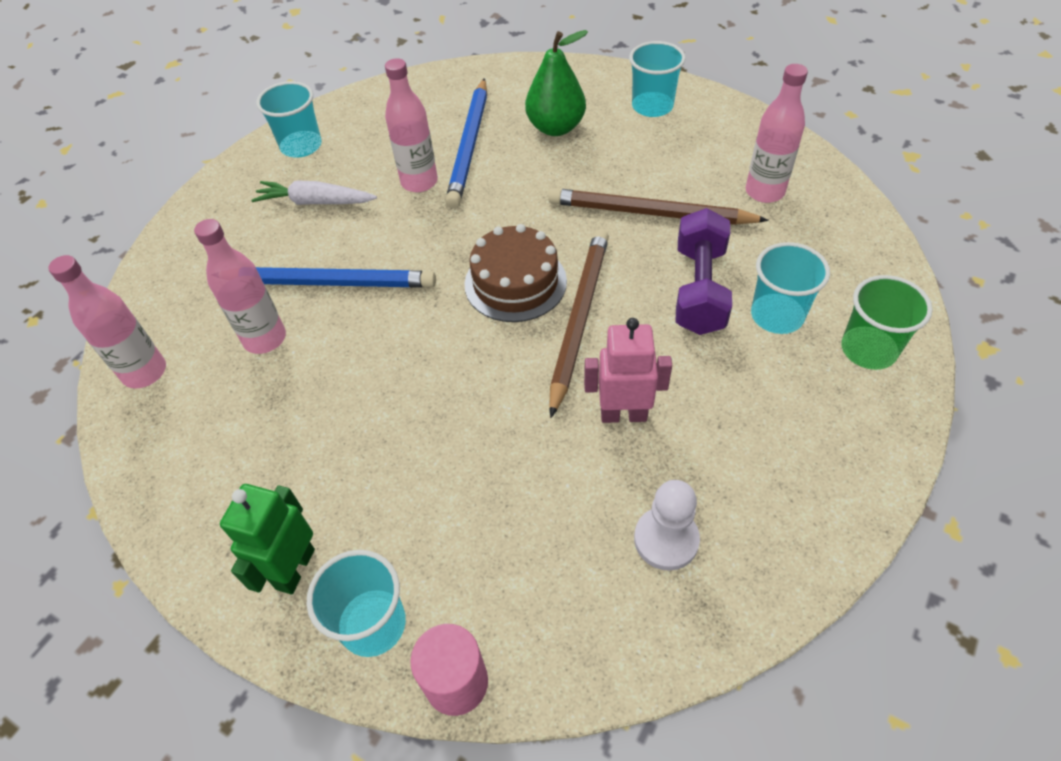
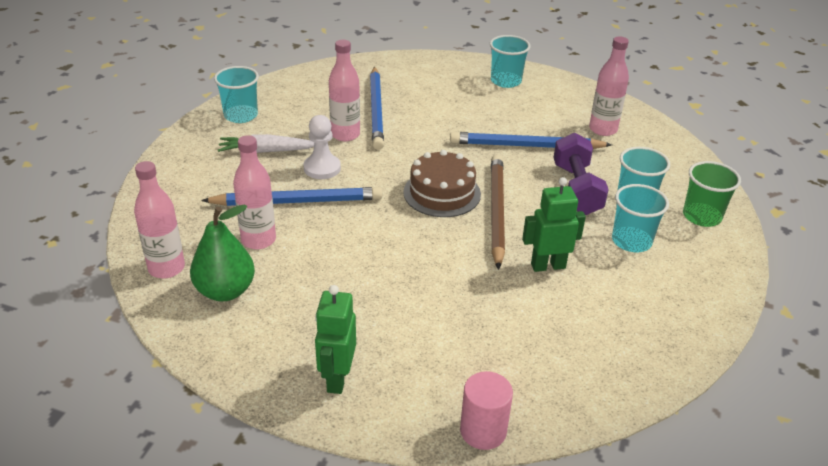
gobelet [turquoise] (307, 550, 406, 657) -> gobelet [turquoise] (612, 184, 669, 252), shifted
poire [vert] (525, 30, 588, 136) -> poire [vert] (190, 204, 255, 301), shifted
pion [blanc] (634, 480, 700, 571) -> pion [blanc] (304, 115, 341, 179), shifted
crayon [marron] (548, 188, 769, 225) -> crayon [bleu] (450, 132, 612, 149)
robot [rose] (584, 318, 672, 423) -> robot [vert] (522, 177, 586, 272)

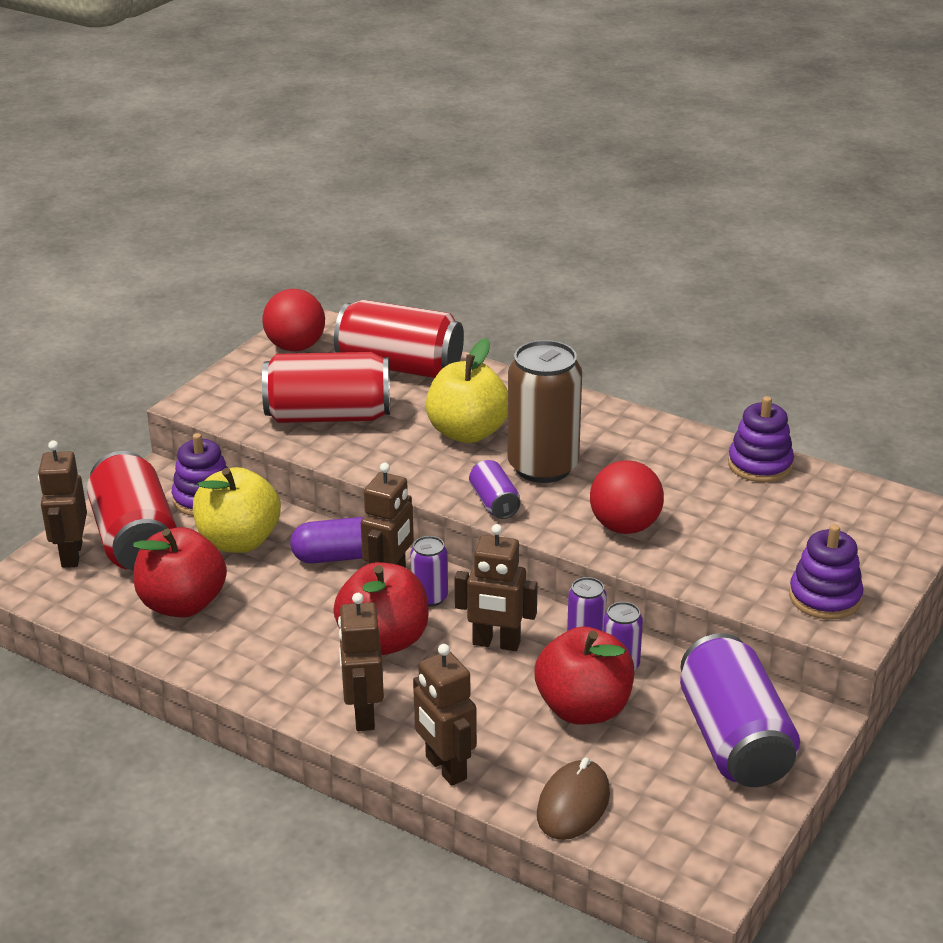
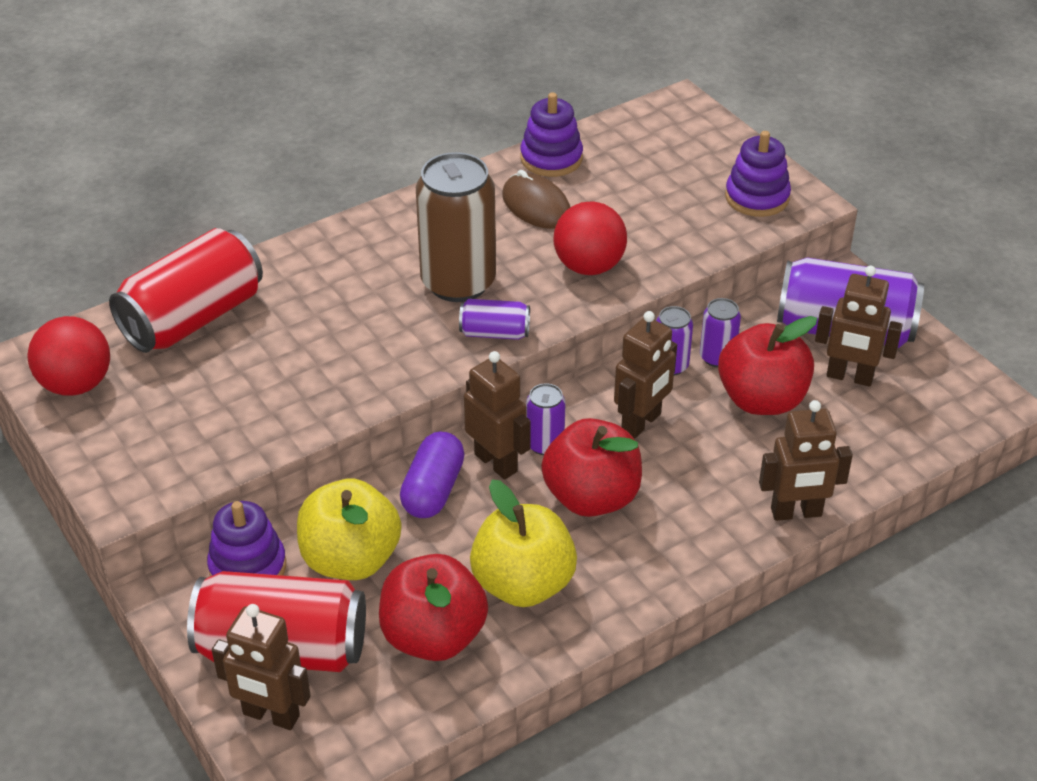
canette [rouge] (262, 352, 390, 423) -> none
robot [marron] (338, 593, 384, 731) -> robot [marron] (815, 266, 903, 386), shifted
pomme [jaune] (426, 338, 508, 443) -> pomme [jaune] (470, 479, 577, 607), shifted
souris [marron] (537, 758, 610, 840) -> souris [marron] (502, 170, 570, 229), shifted

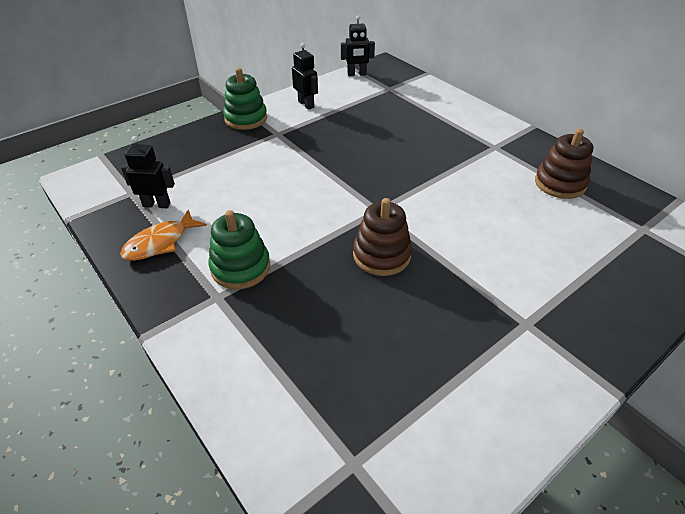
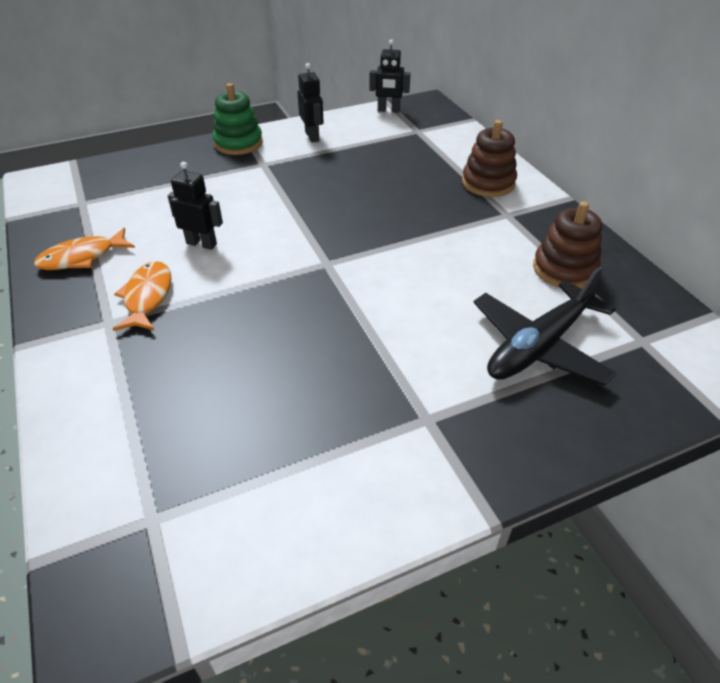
none -> avion [noir] (473, 266, 617, 386)
robot [noir] (121, 136, 175, 208) -> robot [noir] (167, 162, 223, 250), shifted
jouet à empiler [marron] (353, 198, 412, 276) -> jouet à empiler [marron] (462, 120, 517, 197), shifted
jouet à empiler [vert] (209, 210, 270, 289) -> poisson [orange] (113, 261, 172, 331)

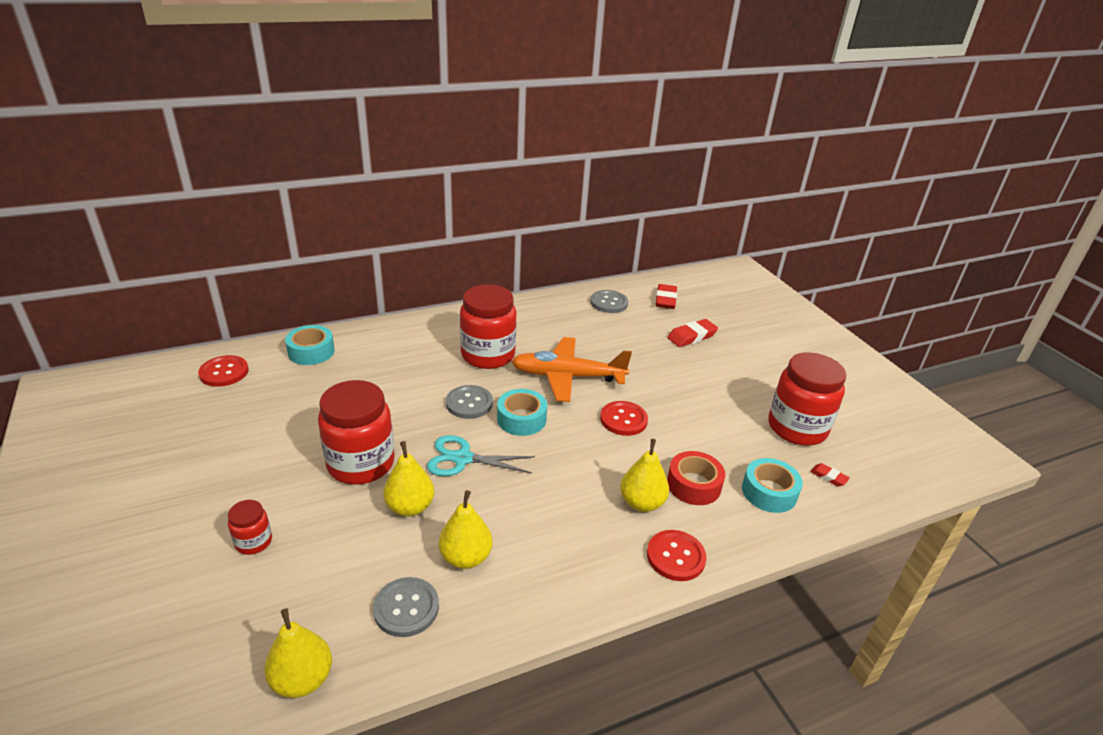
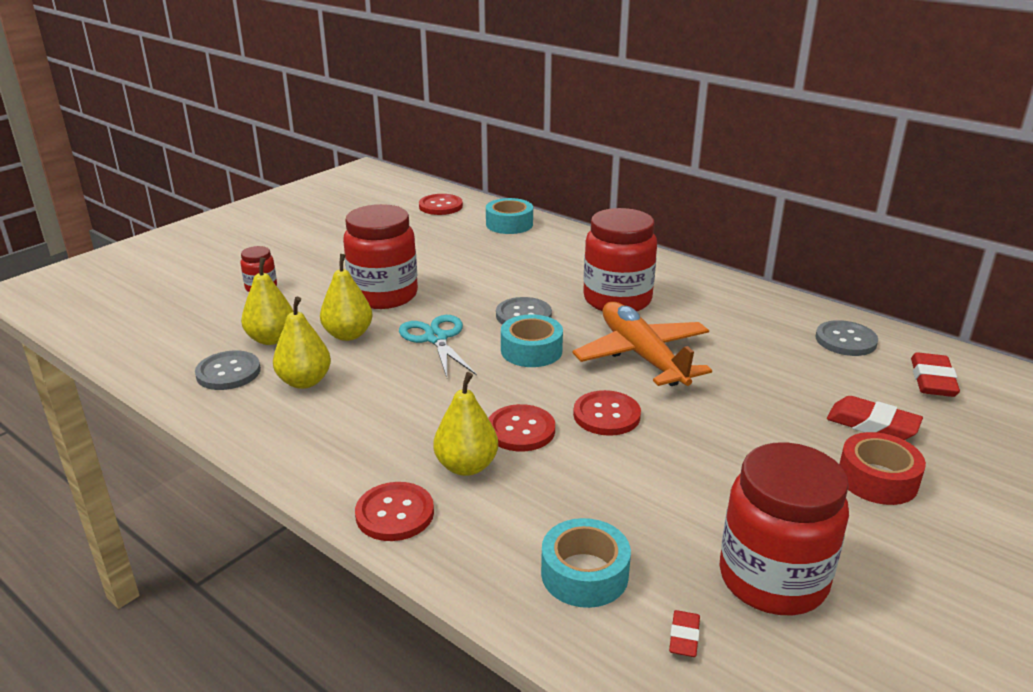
none -> bouton [rouge] (488, 404, 555, 452)
poire [jaune] (264, 608, 332, 698) -> poire [jaune] (241, 257, 293, 345), shifted
ruban adhésif [rouge] (667, 451, 725, 505) -> ruban adhésif [rouge] (839, 432, 926, 505), shifted
gomme [rouge] (655, 284, 677, 309) -> gomme [rouge] (911, 352, 960, 397), 60 degrees counterclockwise

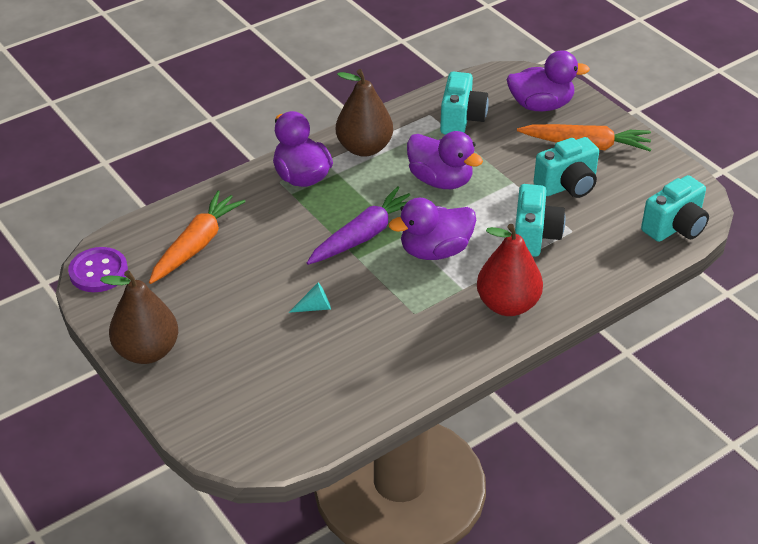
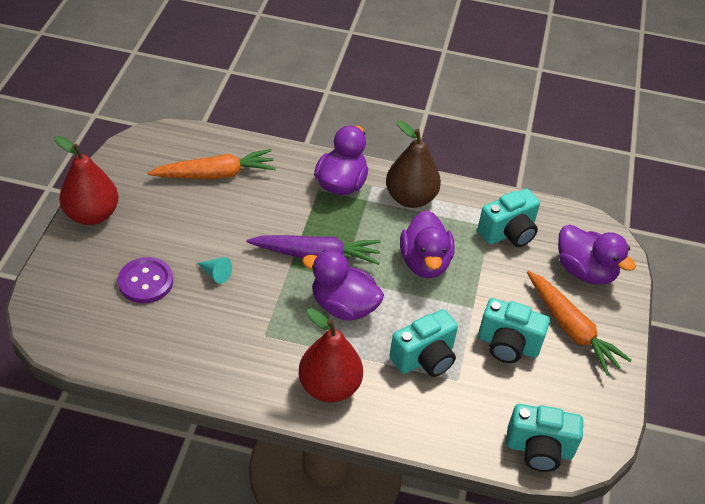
bouton [violet] (68, 247, 128, 292) -> bouton [violet] (118, 257, 173, 303), shifted
poire [marron] (100, 270, 178, 364) -> poire [rouge] (55, 136, 118, 225)

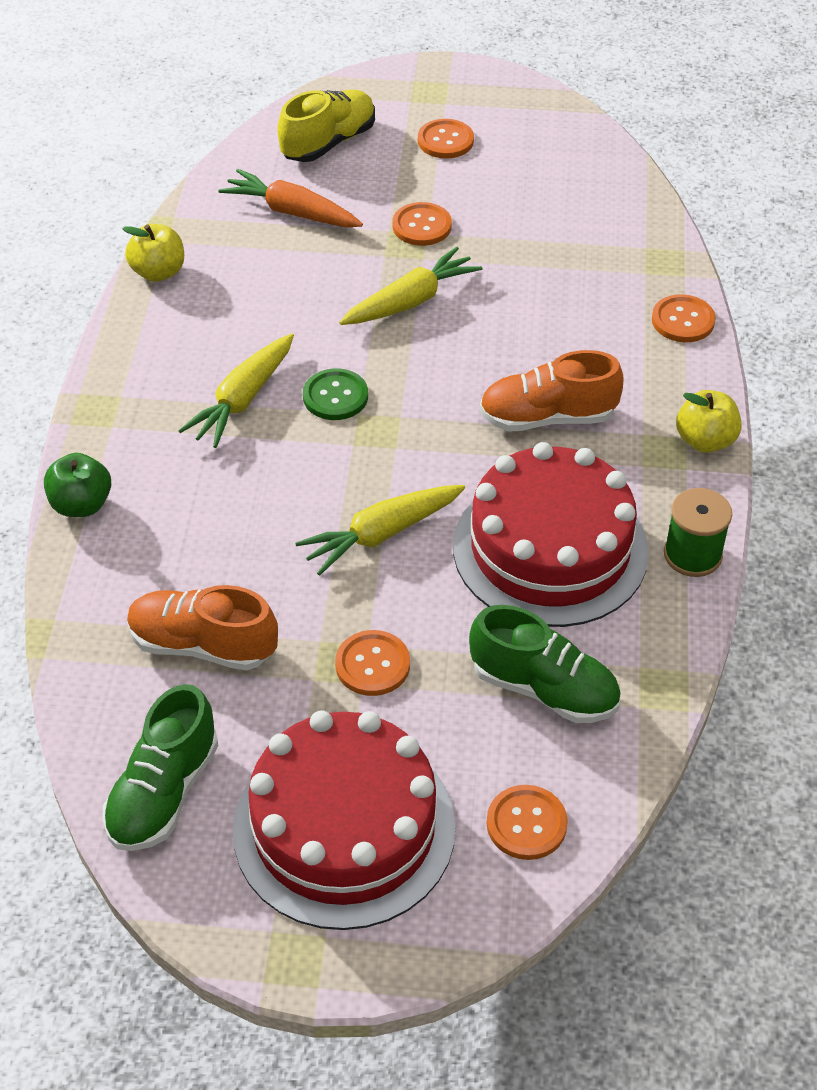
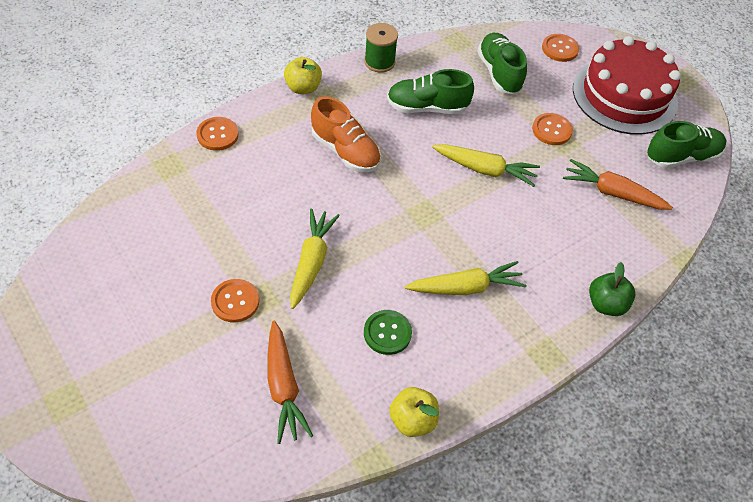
chaussure [jaune] (277, 90, 375, 162) -> none
bouton [orange] (418, 119, 474, 159) -> none
bouton [vert] (303, 369, 368, 420) -> bouton [vert] (364, 310, 412, 355), shifted
chaussure [orange] (127, 585, 278, 670) -> carotte [orange] (563, 159, 673, 210)
gâteau [rouge] (453, 442, 649, 627) -> chaussure [vert] (387, 69, 474, 114)
carotte [jaune] (339, 247, 482, 325) -> carotte [jaune] (290, 209, 340, 309), 90 degrees clockwise

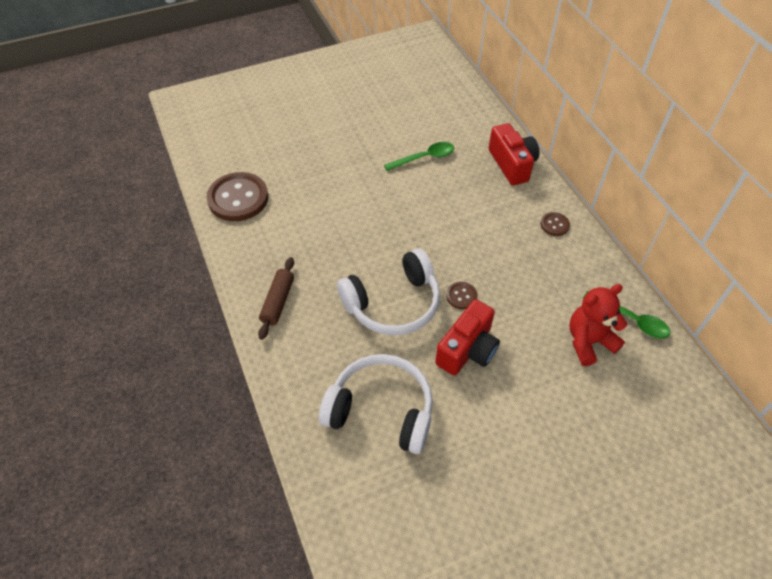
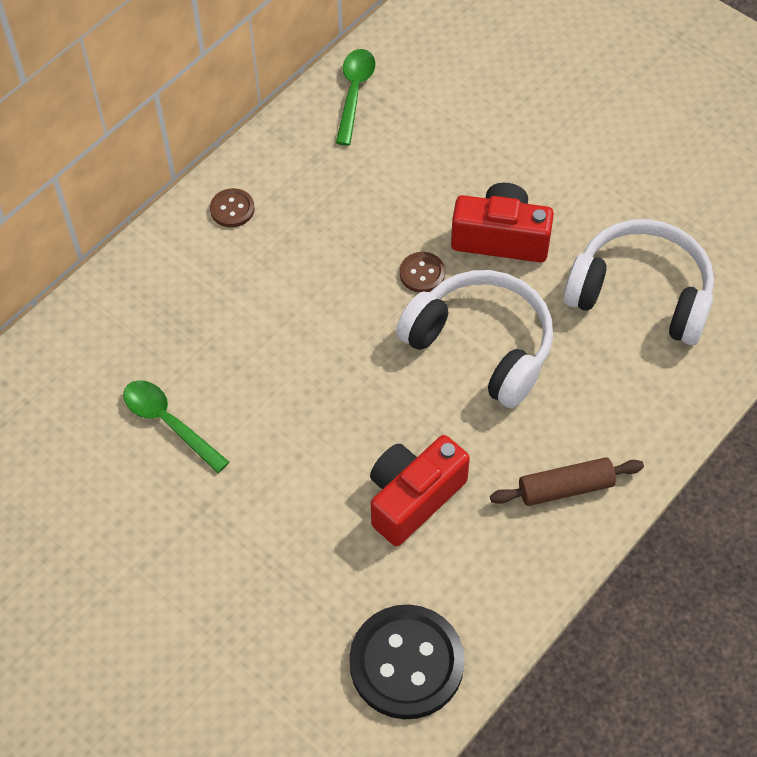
ours en peluche [rouge] (569, 284, 627, 366) -> none
appareil photo [rouge] (489, 123, 539, 185) -> appareil photo [rouge] (370, 435, 470, 546), shifted
bouton [marron] (207, 172, 268, 221) -> bouton [noir] (349, 605, 465, 719)
casque audio [blanc] (319, 354, 433, 454) -> casque audio [blanc] (563, 219, 714, 345), 120 degrees clockwise

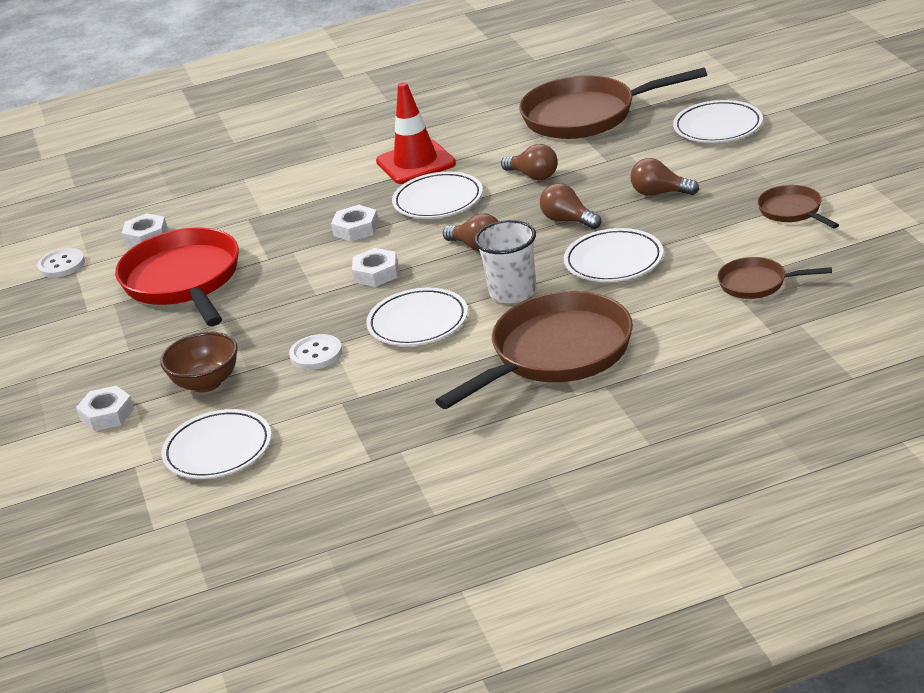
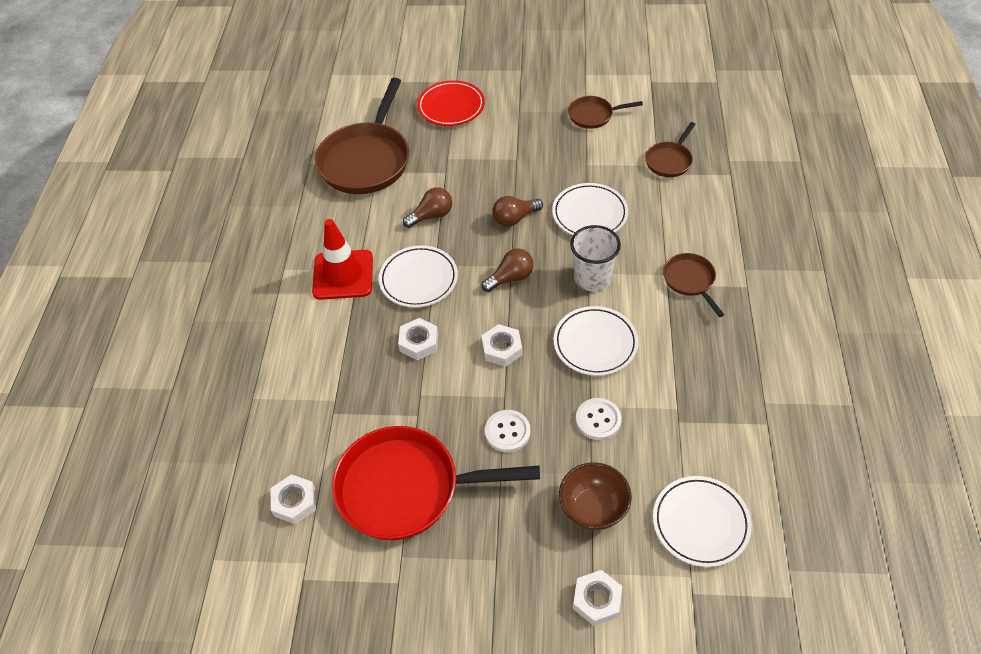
ampoule [marron] (630, 158, 699, 196) -> none
bouton [blanc] (37, 248, 85, 278) -> bouton [blanc] (485, 410, 530, 452), shifted
assiette [blanc] (673, 100, 763, 143) -> assiette [rouge] (417, 80, 485, 126)
poêle [marron] (435, 291, 633, 409) -> poêle [marron] (663, 253, 724, 317), x0.49

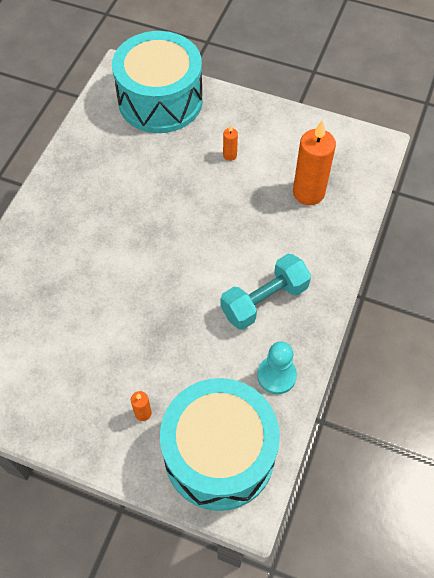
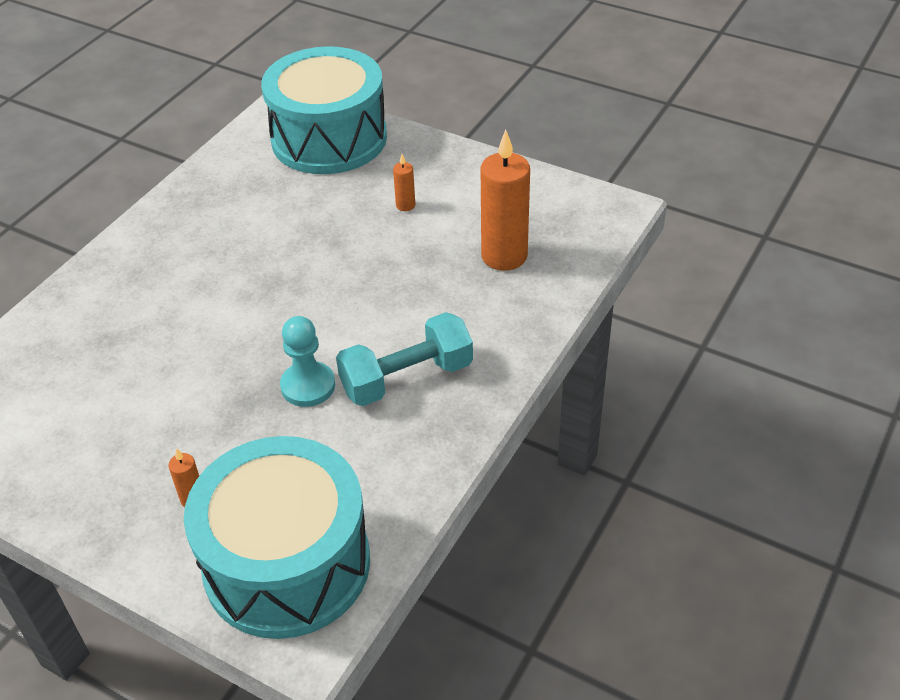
pion [turquoise] (257, 341, 297, 394) -> pion [turquoise] (280, 316, 335, 407), shifted

